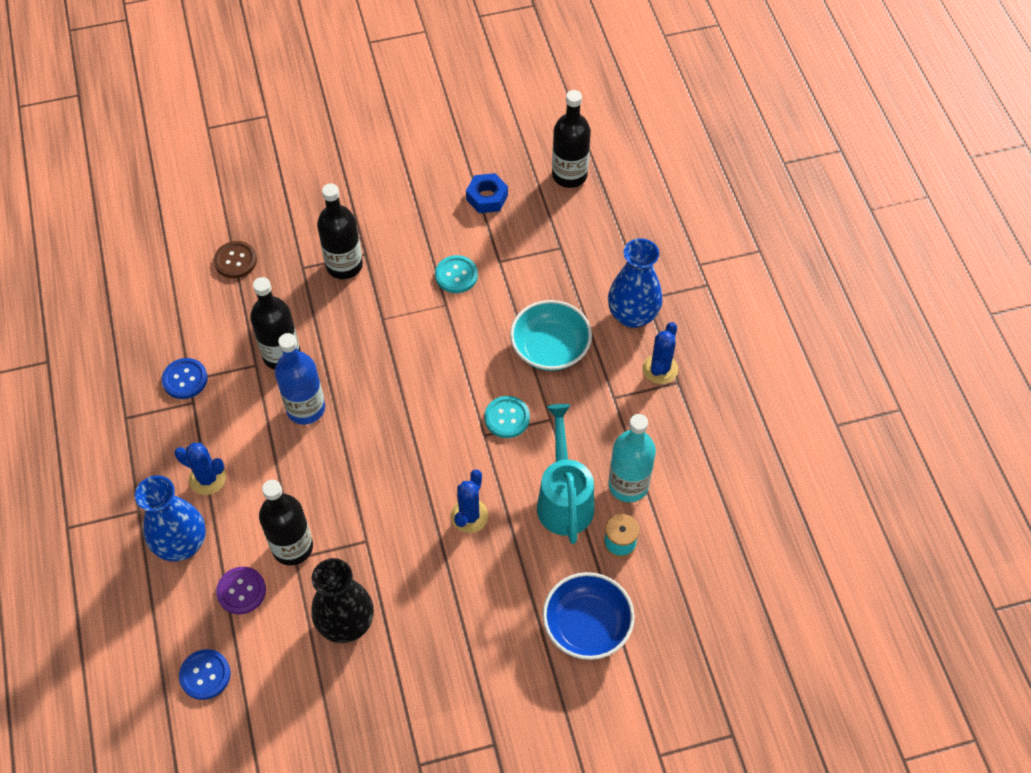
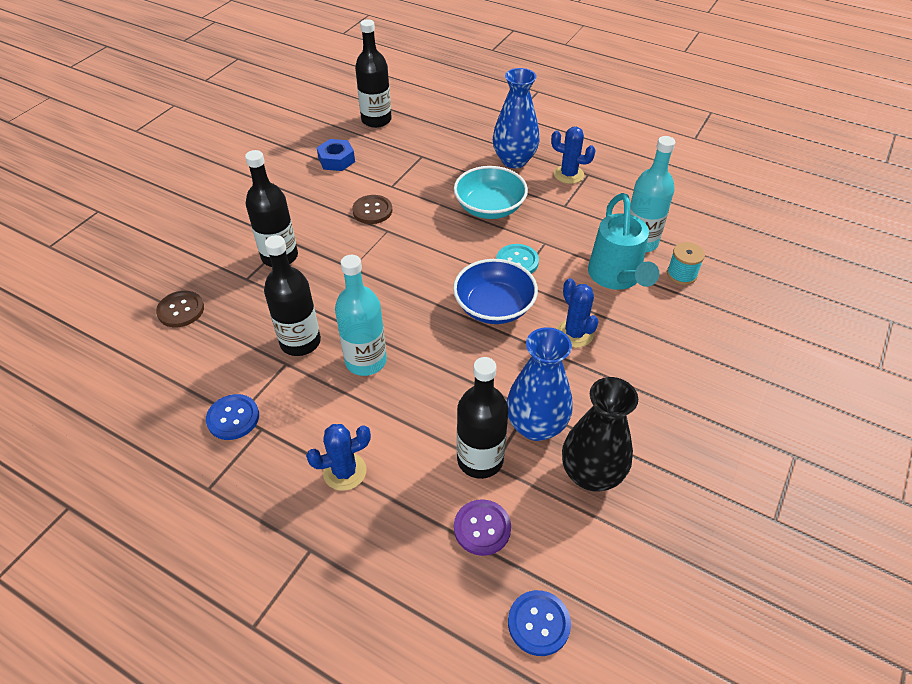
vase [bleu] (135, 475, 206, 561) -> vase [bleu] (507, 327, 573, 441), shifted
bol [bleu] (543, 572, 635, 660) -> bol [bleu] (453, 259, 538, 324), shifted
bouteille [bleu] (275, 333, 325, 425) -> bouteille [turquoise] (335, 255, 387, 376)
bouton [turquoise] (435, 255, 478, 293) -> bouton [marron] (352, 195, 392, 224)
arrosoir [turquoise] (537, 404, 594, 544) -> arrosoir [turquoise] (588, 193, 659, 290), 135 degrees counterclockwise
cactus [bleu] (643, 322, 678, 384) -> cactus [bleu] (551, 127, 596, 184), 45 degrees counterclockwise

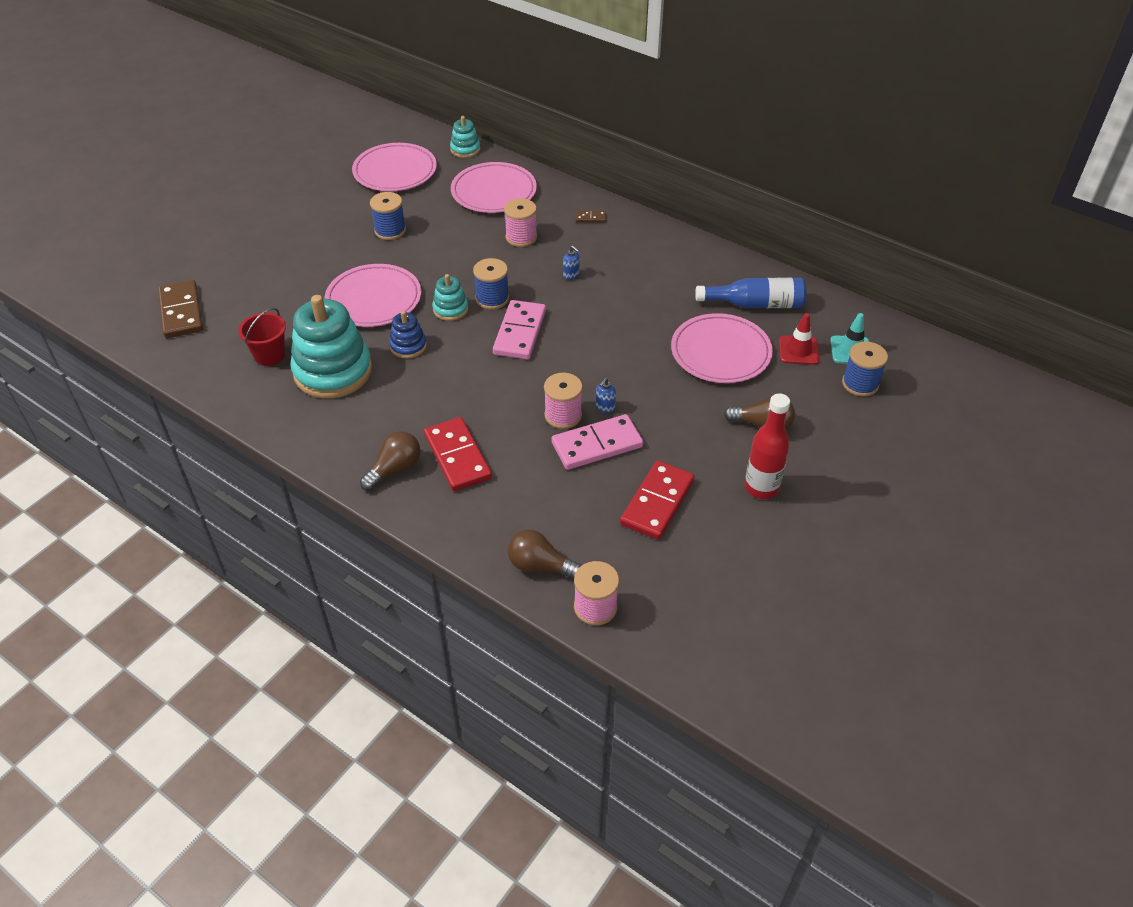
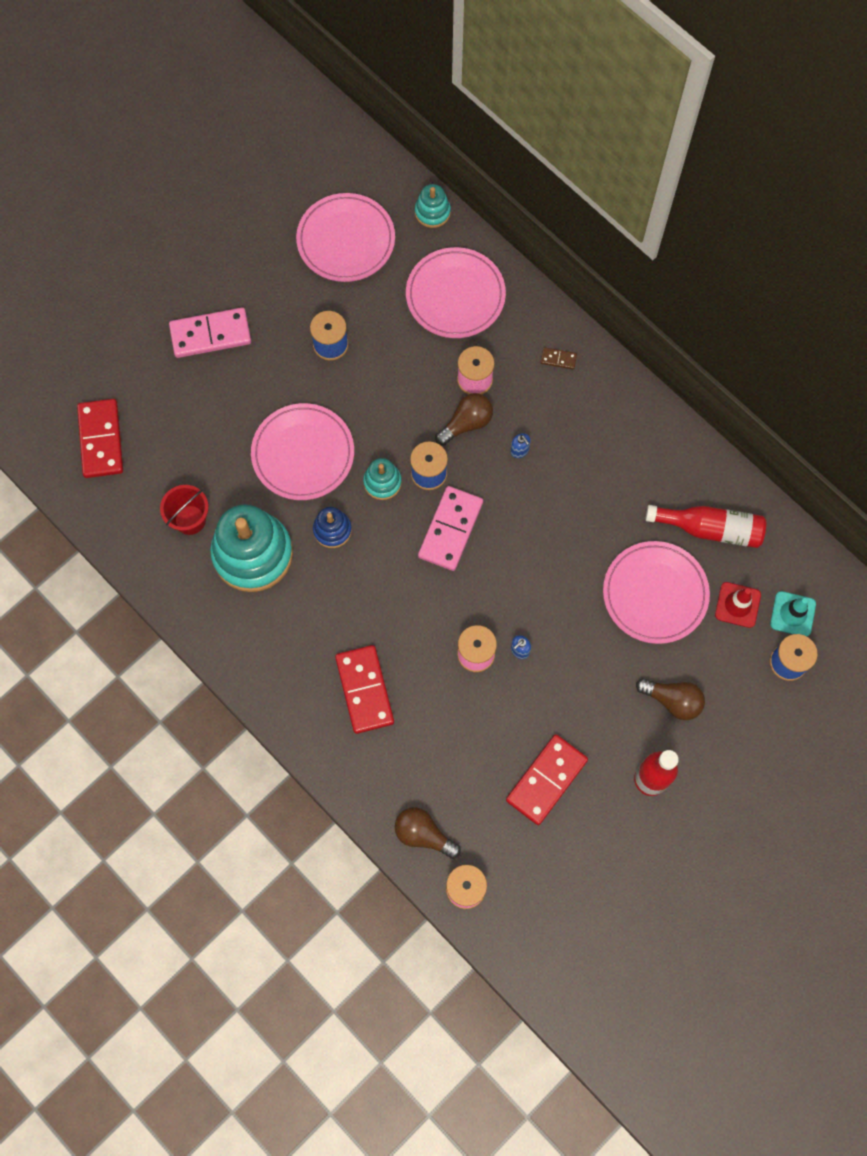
ampoule [marron] (360, 431, 421, 491) -> ampoule [marron] (435, 393, 493, 446), shifted
domino [rose] (552, 414, 643, 470) -> domino [rose] (169, 308, 251, 358), shifted
domino [marron] (158, 280, 203, 338) -> domino [rouge] (77, 399, 123, 478)
bouteille [bleu] (695, 278, 807, 308) -> bouteille [rouge] (645, 505, 766, 548)

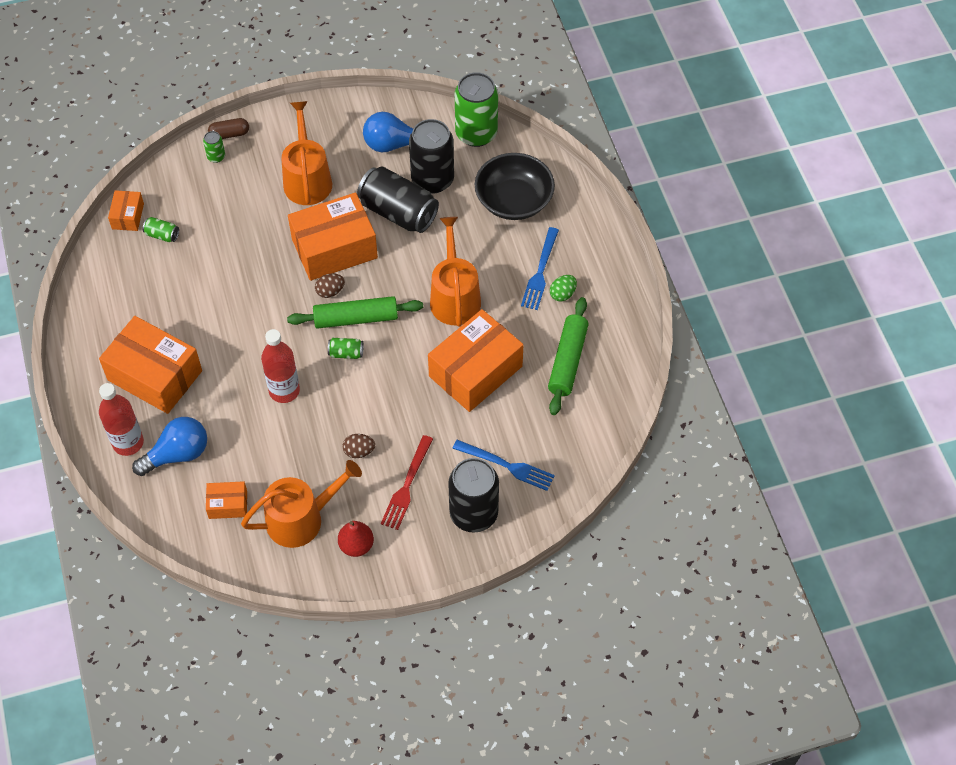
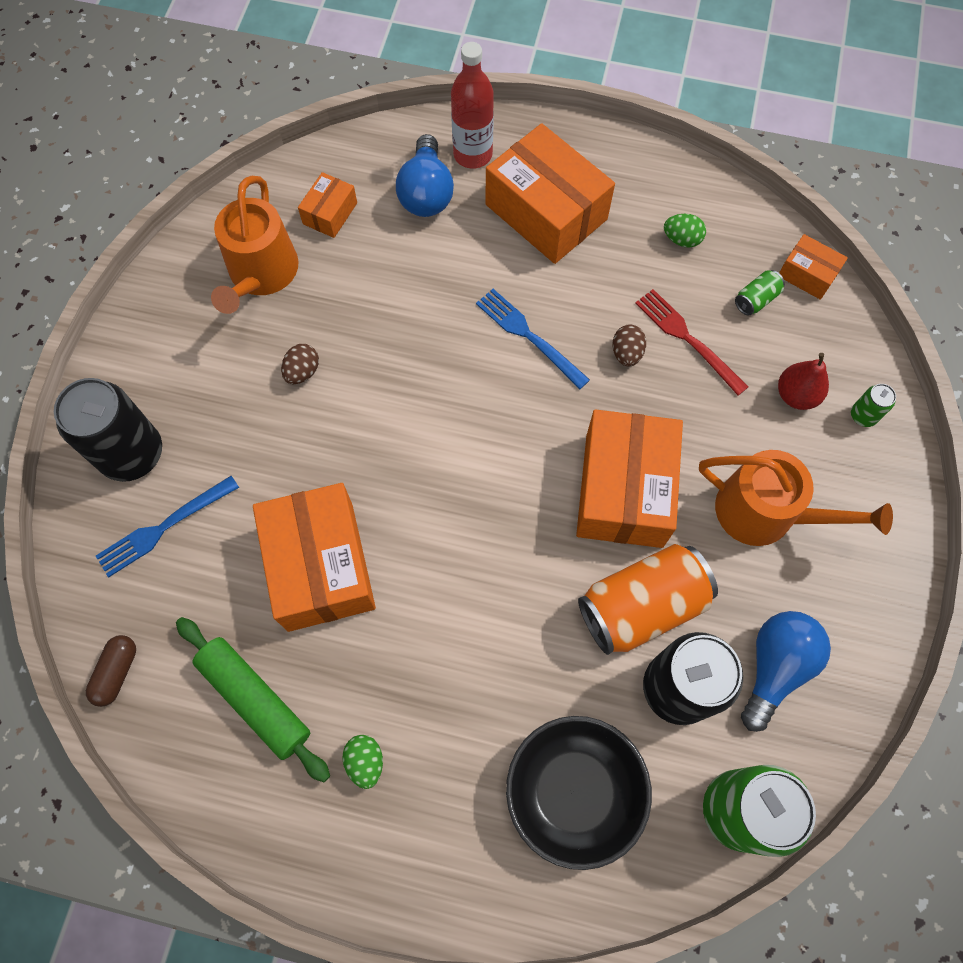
bouteille [rouge] (261, 329, 300, 403) -> none
rouleau à pâtisserie [vert] (287, 296, 423, 329) -> none
canette [vert] (328, 338, 363, 359) -> none
arrosoir [orange] (430, 217, 481, 327) -> none
none -> œuf [vert] (664, 214, 706, 247)
gélule [marron] (208, 118, 249, 139) -> gélule [marron] (86, 635, 136, 707), shifted
œuf [marron] (315, 274, 345, 298) -> œuf [marron] (612, 325, 646, 367), shifted
poire [rouge] (338, 521, 374, 557) -> poire [rouge] (778, 353, 829, 410), shifted
fourchette [rouge] (381, 435, 433, 530) -> fourchette [rouge] (635, 289, 748, 396), shifted
fourchette [bleu] (521, 227, 559, 310) -> fourchette [bleu] (476, 289, 590, 389), shifted
canette [noir] (357, 167, 439, 233) -> canette [orange] (578, 544, 718, 655)
boîte [orange] (99, 316, 202, 414) -> boîte [orange] (486, 123, 615, 264), 75 degrees clockwise

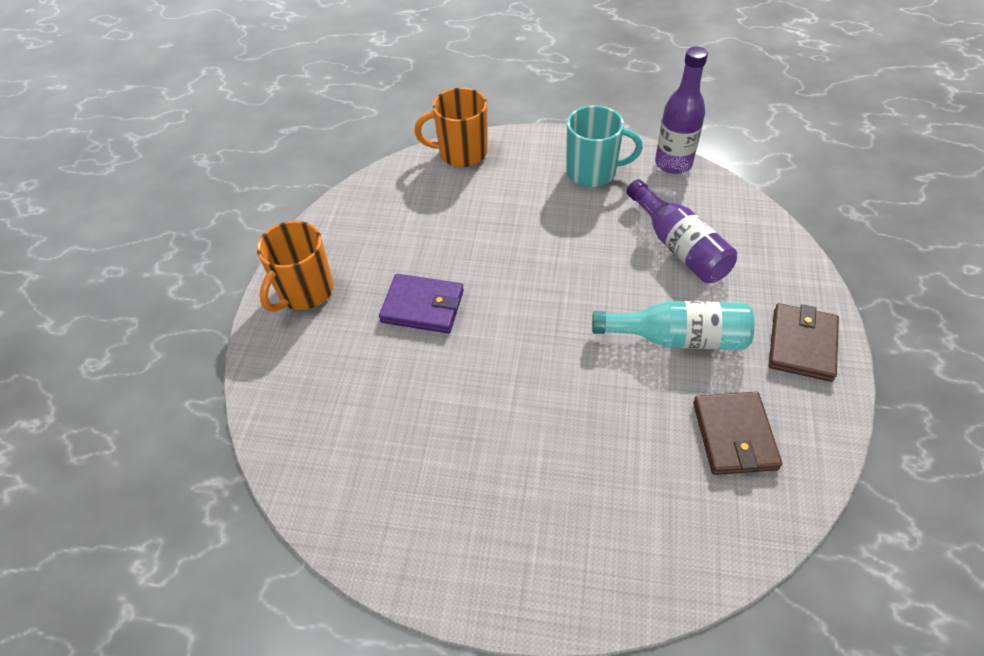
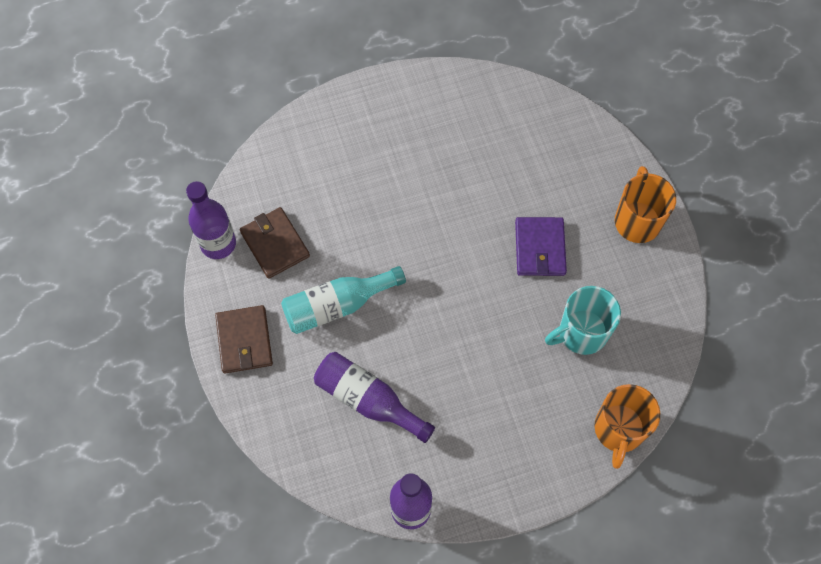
none -> bouteille [violet] (186, 181, 236, 259)
tasse [turquoise] (566, 105, 643, 187) -> tasse [turquoise] (545, 286, 621, 355), shifted
portefeuille [violet] (379, 274, 464, 333) -> portefeuille [violet] (515, 217, 567, 276), 75 degrees counterclockwise
tasse [orange] (414, 88, 488, 167) -> tasse [orange] (594, 384, 660, 469), 135 degrees clockwise

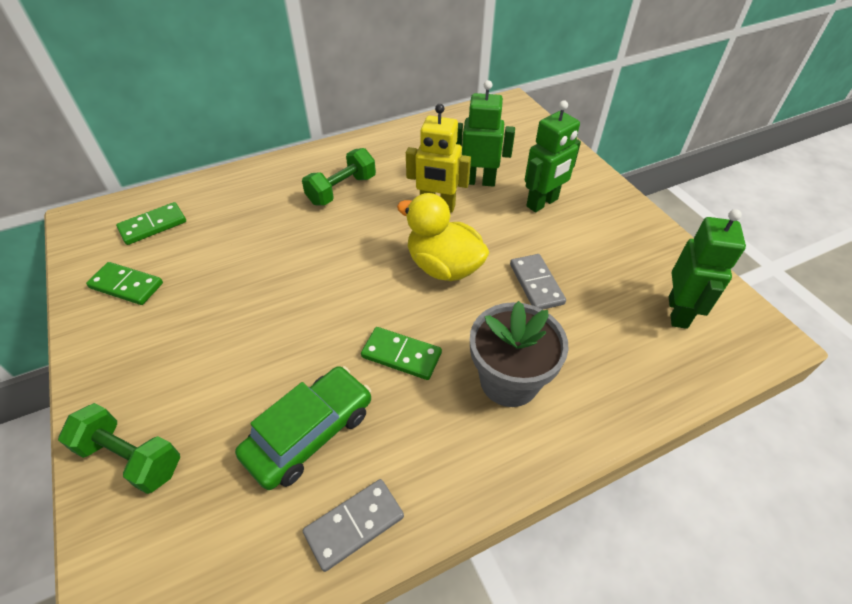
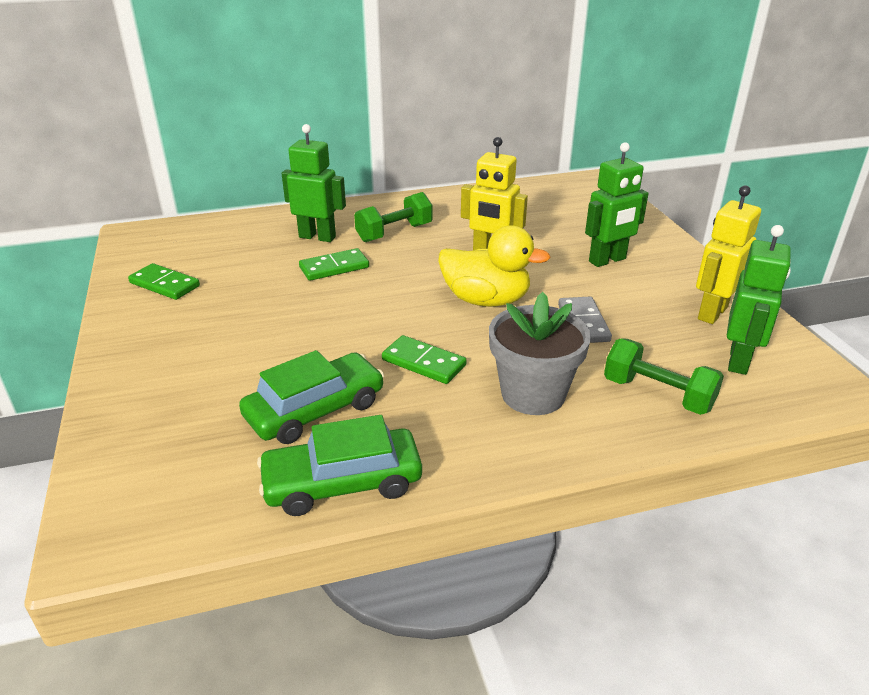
none -> robot [jaune] (696, 185, 761, 324)
haltère [vert] (58, 403, 180, 494) -> haltère [vert] (604, 338, 724, 415), shifted
domino [vert] (116, 202, 186, 245) -> domino [vert] (299, 248, 369, 281), shifted
robot [vert] (456, 80, 515, 187) -> robot [vert] (282, 124, 346, 242), shifted
domino [gris] (303, 479, 404, 572) -> voiture [vert] (257, 415, 422, 516)
canard [jaune] (397, 193, 489, 281) -> canard [jaune] (439, 225, 551, 307), 150 degrees clockwise

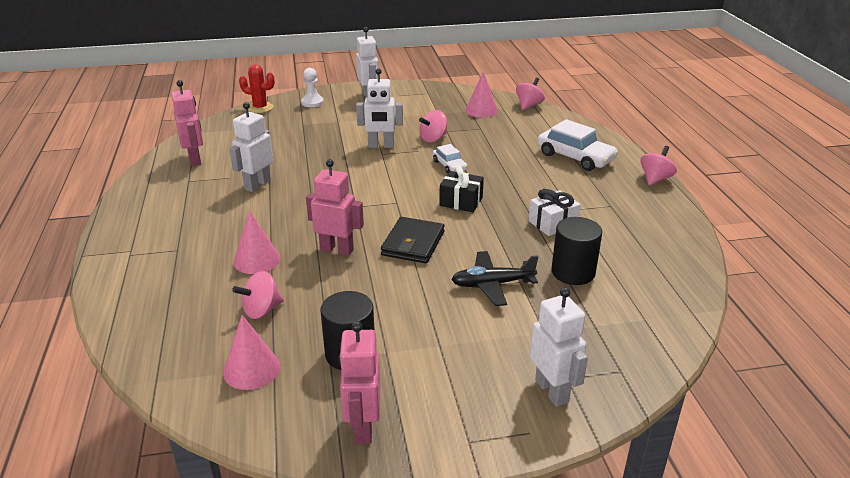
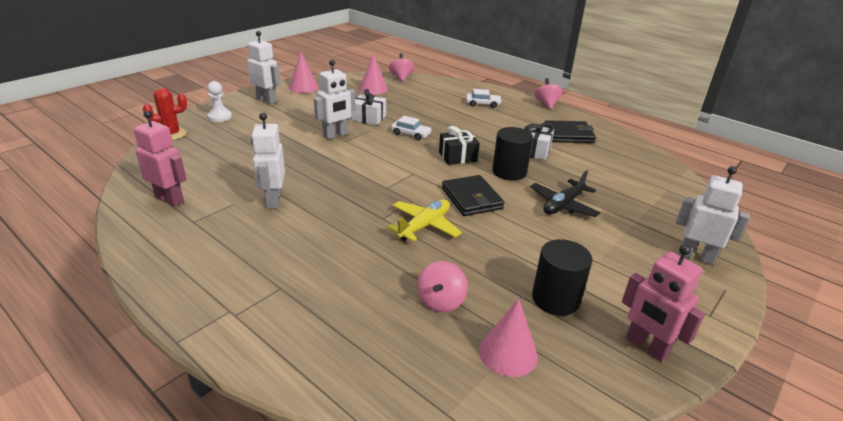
none -> portefeuille [noir] (543, 120, 596, 143)
cône [rose] (233, 211, 281, 274) -> cône [rose] (289, 52, 318, 93), shifted
cylindre [noir] (552, 217, 602, 285) -> cylindre [noir] (492, 127, 533, 181), shifted
robot [rose] (306, 159, 364, 256) -> avion [jaune] (388, 200, 462, 242)
toupie [rose] (419, 110, 447, 142) -> cadeau [blanc] (351, 89, 386, 125)
voiture [blanc] (537, 119, 619, 171) -> voiture [blanc] (466, 89, 502, 108), x0.56

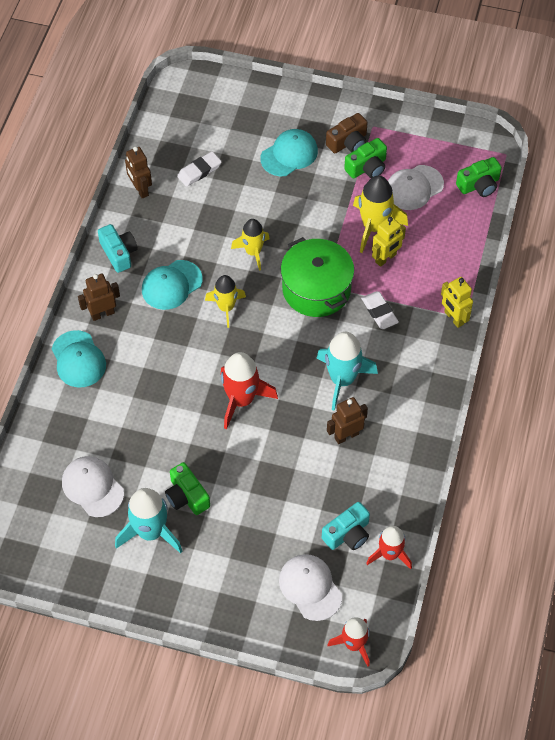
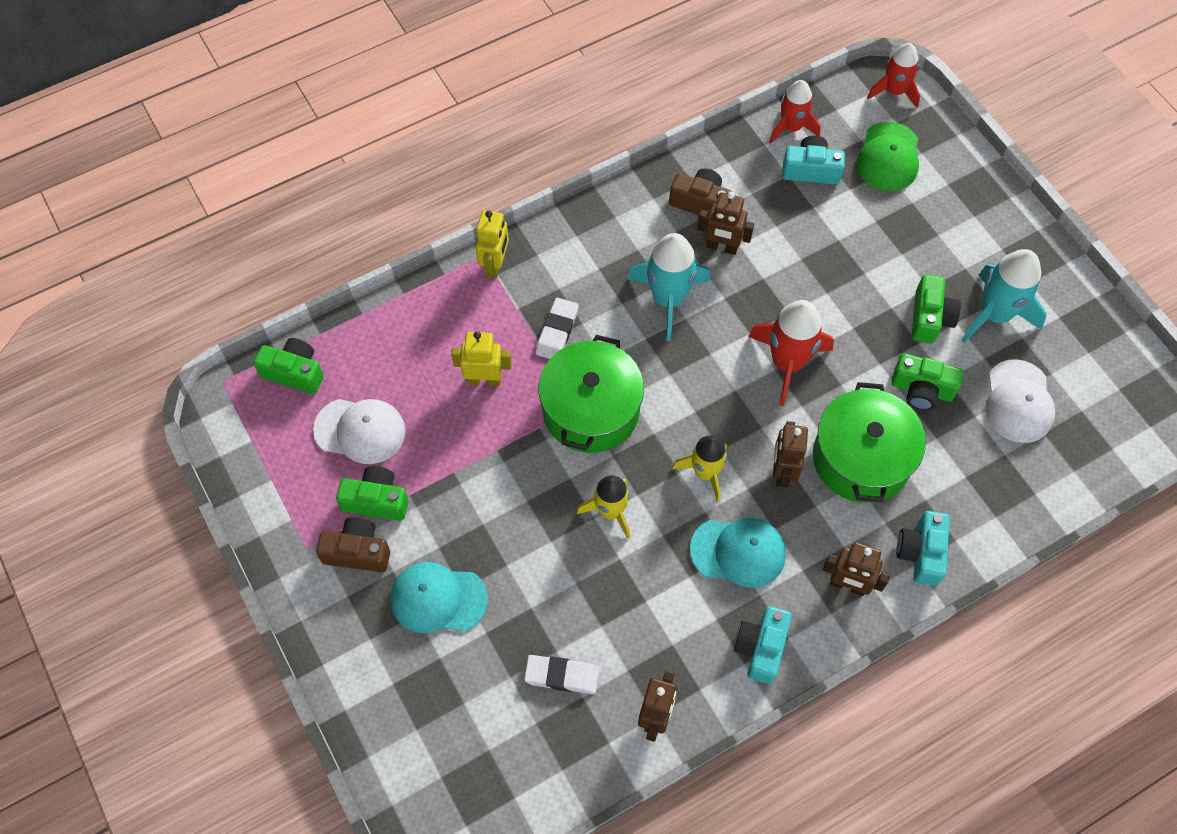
fusée [jaune] (353, 176, 408, 253) -> none
none -> appareil photo [marron] (669, 168, 732, 218)
none -> robot [marron] (773, 421, 808, 487)
none -> marmite [vert] (813, 382, 926, 503)
none -> appareil photo [vert] (892, 353, 963, 410)
casquette [turquoise] (52, 330, 106, 387) -> appareil photo [turquoise] (896, 511, 950, 586)
casquette [blanc] (279, 554, 342, 621) -> casquette [vert] (857, 122, 919, 191)

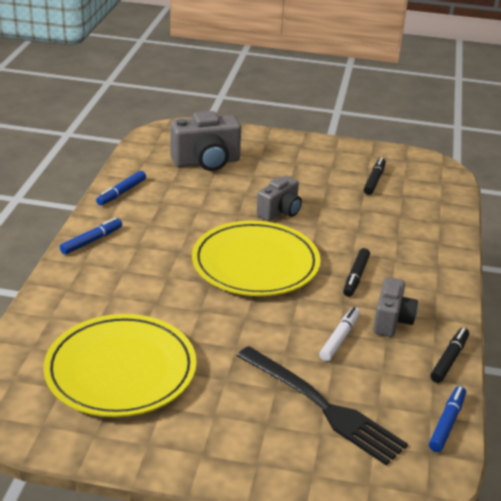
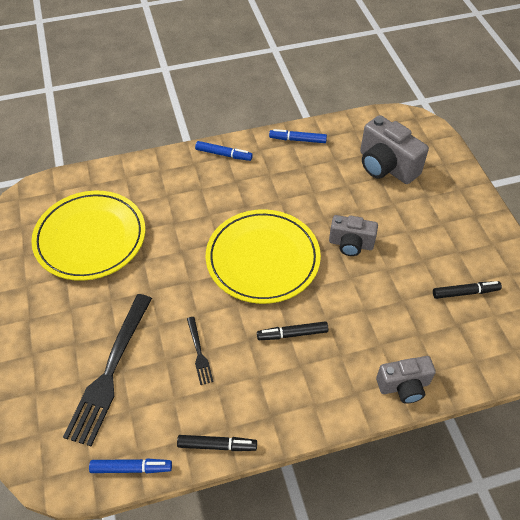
appareil photo [gris] (373, 277, 418, 337) -> appareil photo [gris] (376, 356, 436, 404), shifted
feutre [blanc] (319, 307, 360, 361) -> fourchette [noir] (187, 317, 214, 385)

